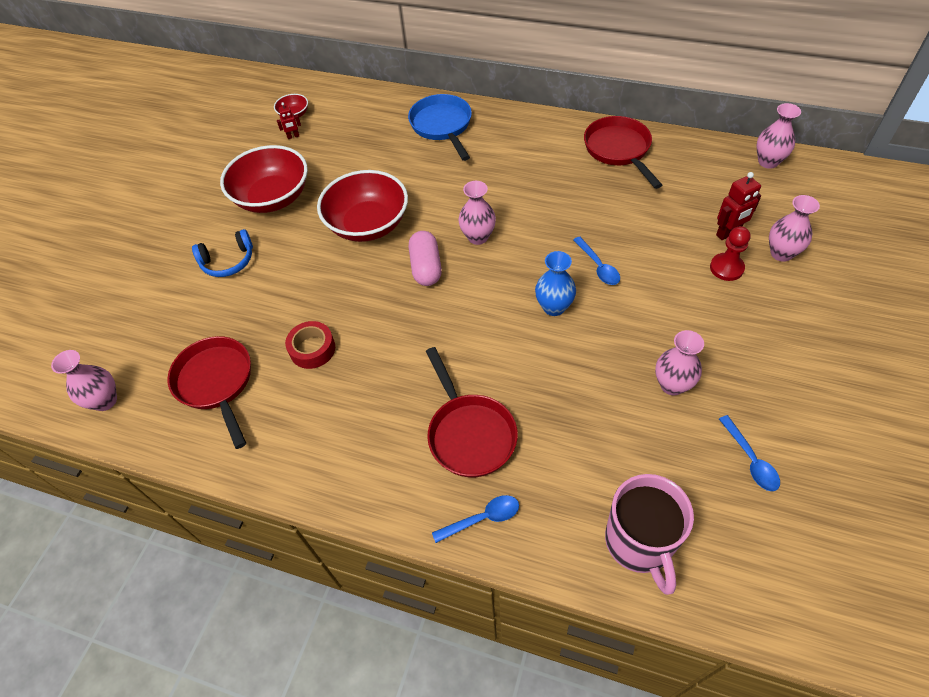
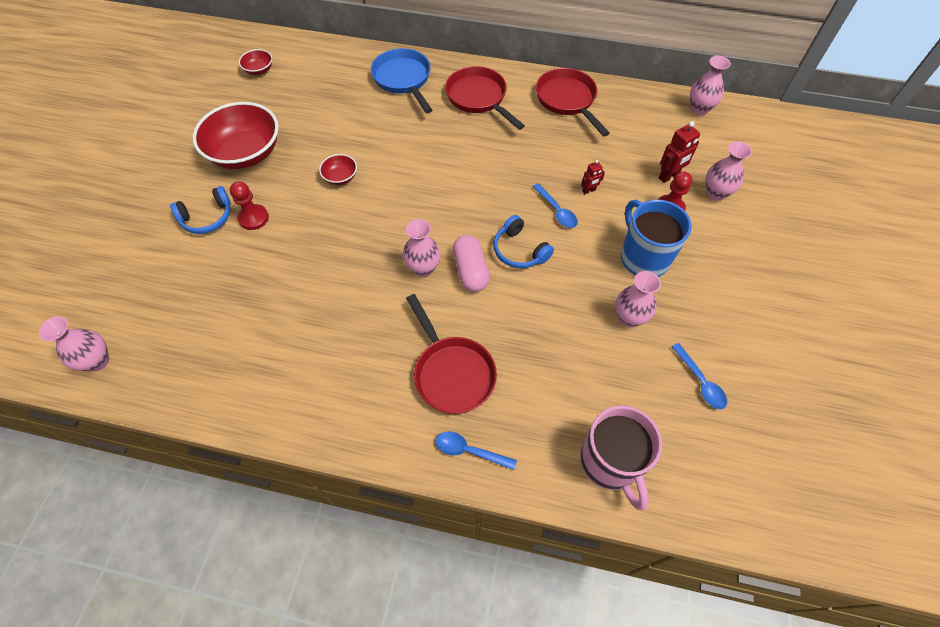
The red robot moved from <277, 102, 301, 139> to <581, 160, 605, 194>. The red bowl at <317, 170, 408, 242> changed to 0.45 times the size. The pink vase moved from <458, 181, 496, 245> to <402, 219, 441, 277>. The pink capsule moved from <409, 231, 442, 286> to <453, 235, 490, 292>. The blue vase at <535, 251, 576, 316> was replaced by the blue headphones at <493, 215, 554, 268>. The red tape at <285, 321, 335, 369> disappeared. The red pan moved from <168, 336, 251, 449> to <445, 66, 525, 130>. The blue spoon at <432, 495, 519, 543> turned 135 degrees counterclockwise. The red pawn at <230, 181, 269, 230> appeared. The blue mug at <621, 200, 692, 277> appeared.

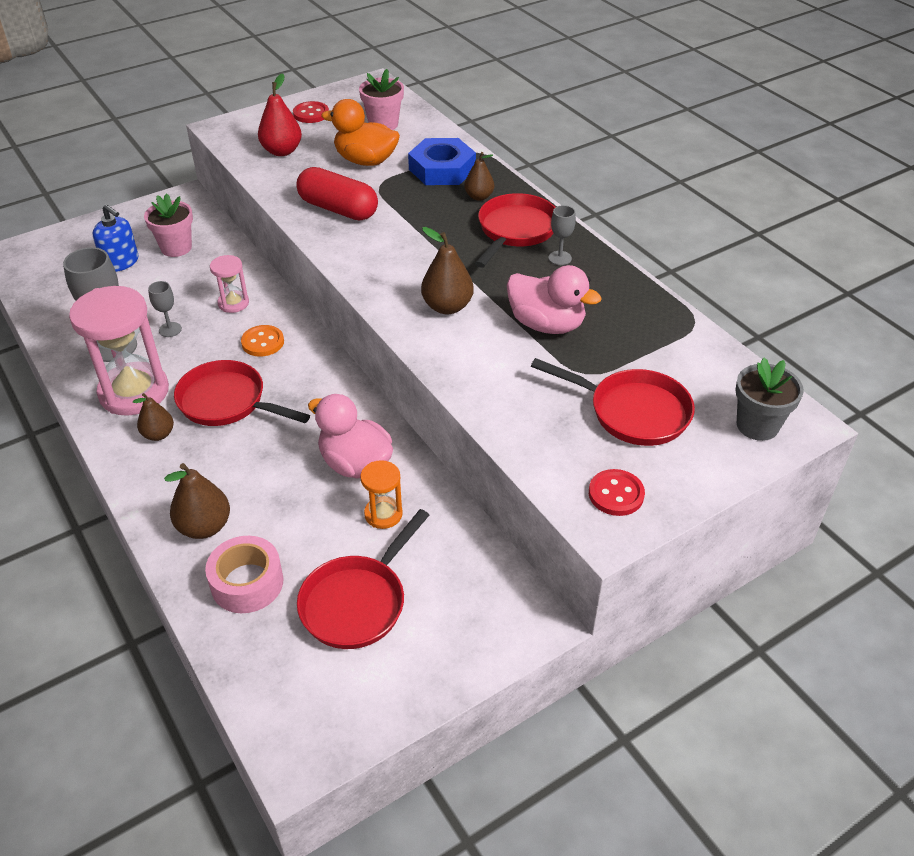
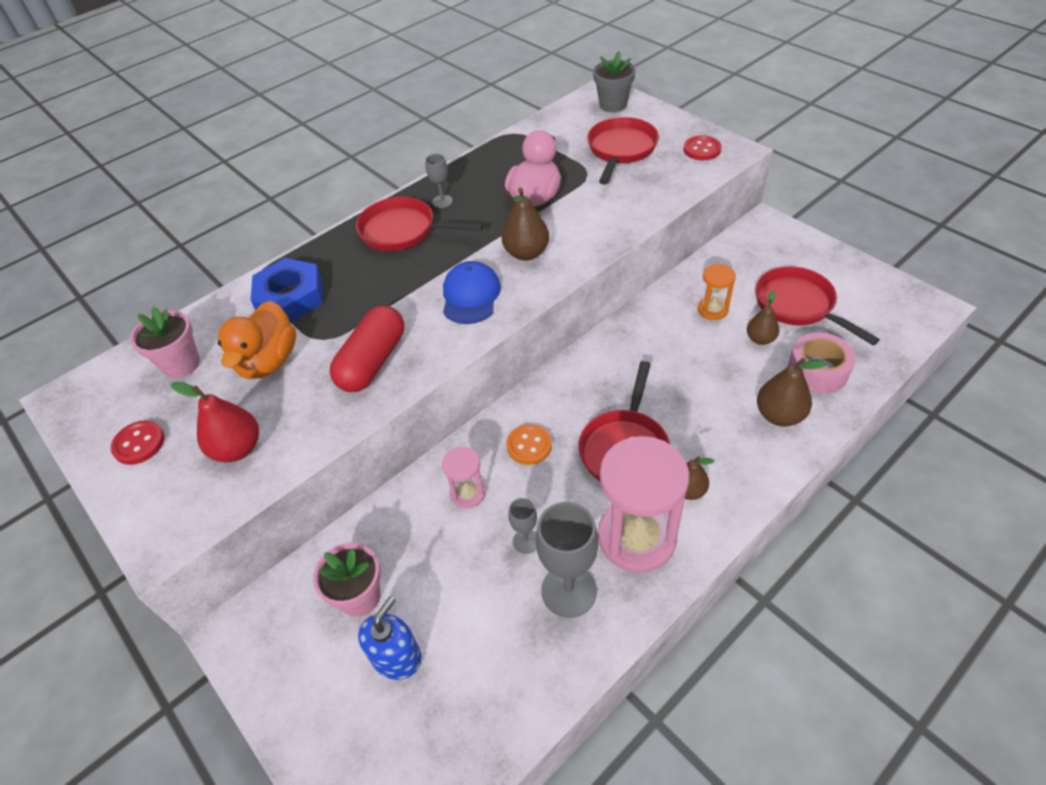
The brown pear moved from <464, 152, 494, 201> to <747, 291, 780, 345>. The pink duck at <308, 394, 393, 478> disappeared. The red pan at <297, 509, 429, 649> turned 150 degrees counterclockwise. The blue cap at <443, 261, 501, 324> appeared.

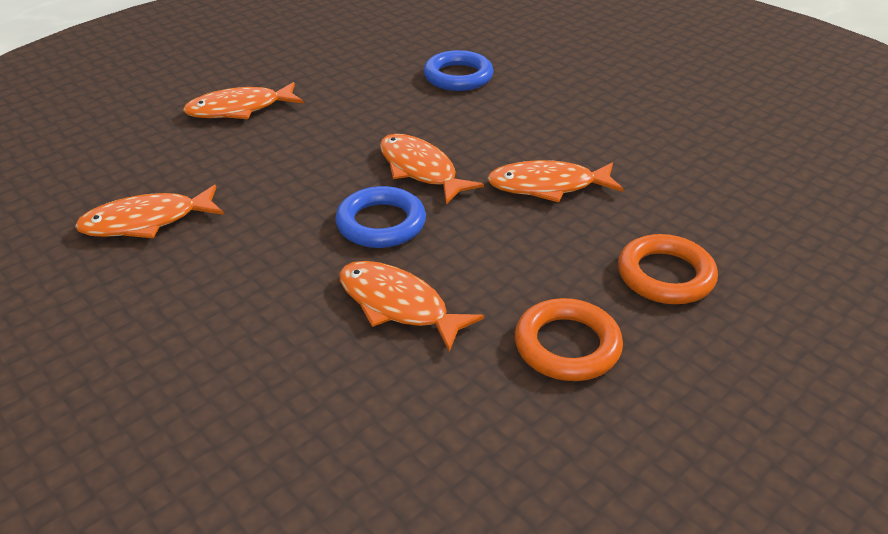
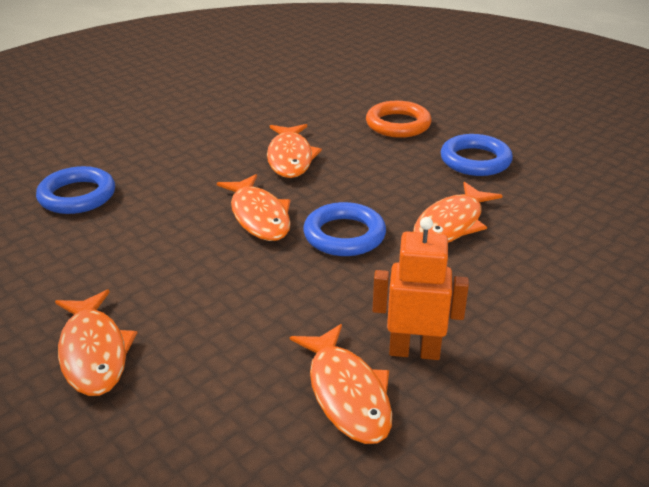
The orange fish at <380, 134, 484, 204> turned 75 degrees counterclockwise. The orange ring at <515, 298, 623, 381> became the blue ring at <441, 134, 513, 176>. The orange robot at <373, 217, 469, 360> appeared.

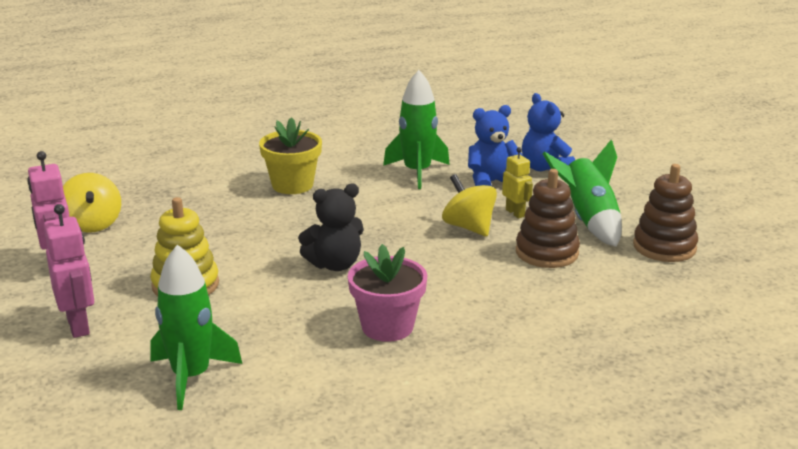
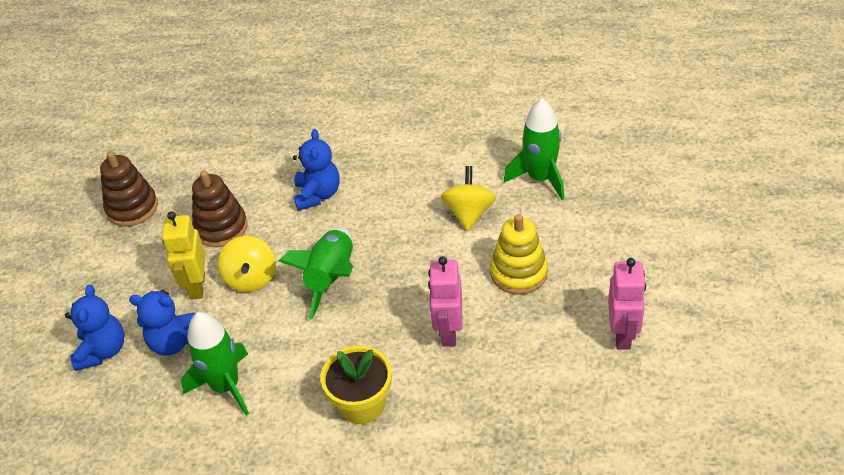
The green rocket moved from <543, 140, 622, 247> to <279, 227, 353, 320>. The yellow robot at <502, 147, 533, 219> changed to 1.57 times the size. The yellow spinning top moved from <63, 173, 121, 233> to <441, 166, 496, 231>. The black teddy bear at <298, 184, 364, 271> disappeared. The pink robot moved from <44, 204, 94, 338> to <428, 256, 462, 347>. The pink flower pot at <348, 244, 427, 342> disappeared. The blue teddy bear at <293, 129, 340, 211> appeared.

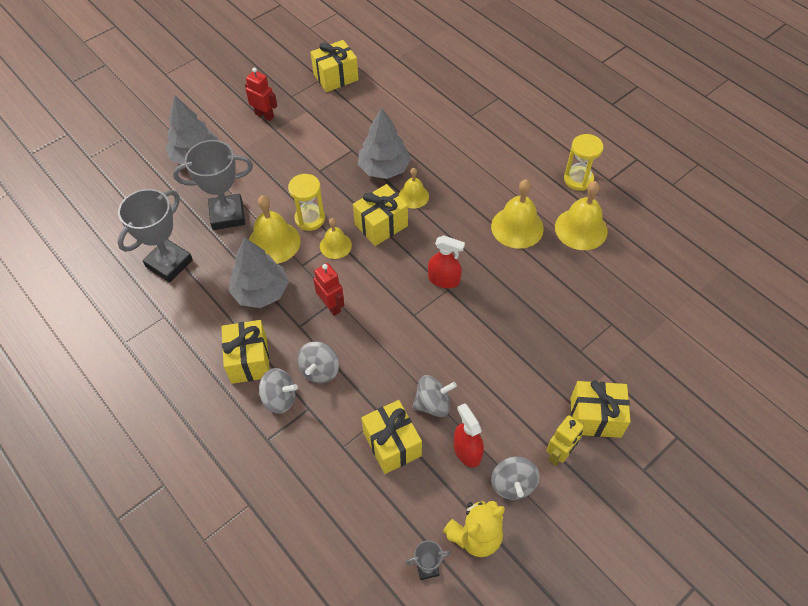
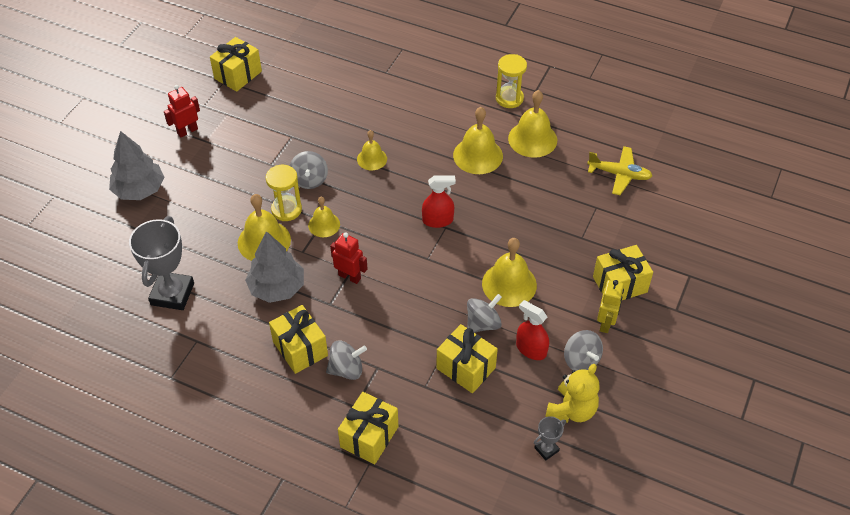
The red robot at <245, 68, 277, 121> turned 45 degrees counterclockwise. The grey tree at <358, 108, 411, 179> disappeared. The grey trophy at <173, 140, 253, 230> disappeared. The yellow gift moved from <353, 184, 408, 246> to <338, 392, 399, 465>. The grey spinning top moved from <297, 342, 339, 383> to <290, 151, 328, 189>. The yellow plane at <587, 146, 652, 195> appeared. The yellow bell at <482, 238, 537, 307> appeared.

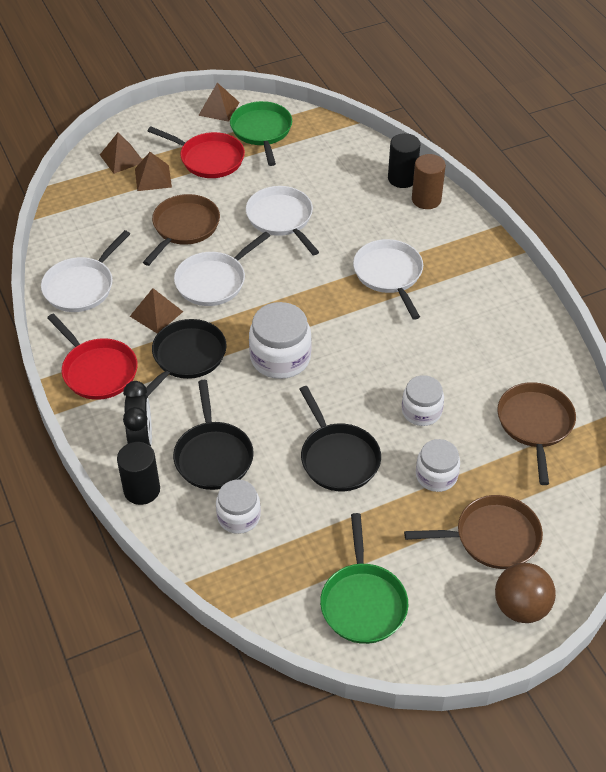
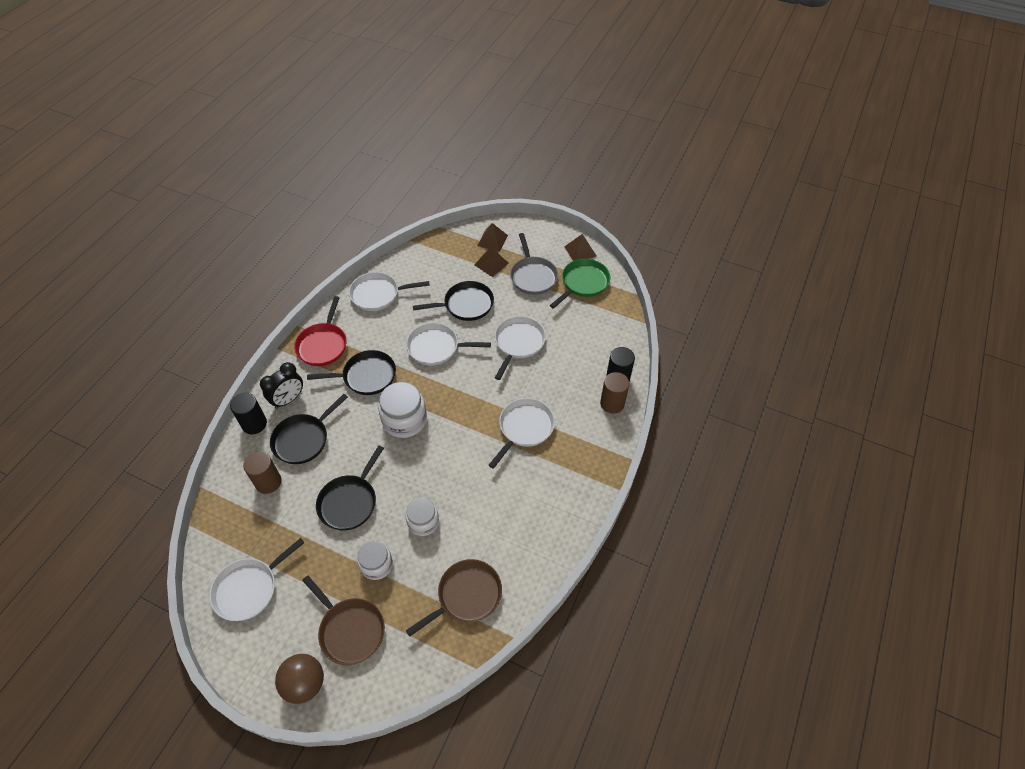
The red pan at <148, 126, 245, 178> became the grey pan at <510, 233, 558, 295>. The brown pan at <143, 194, 220, 266> became the black pan at <413, 281, 494, 321>. The brown pyramid at <130, 288, 183, 334> disappeared. The white jar at <216, 480, 261, 534> was replaced by the brown cylinder at <243, 451, 282, 494>. The green pan at <320, 513, 408, 644> became the white pan at <209, 538, 305, 621>.

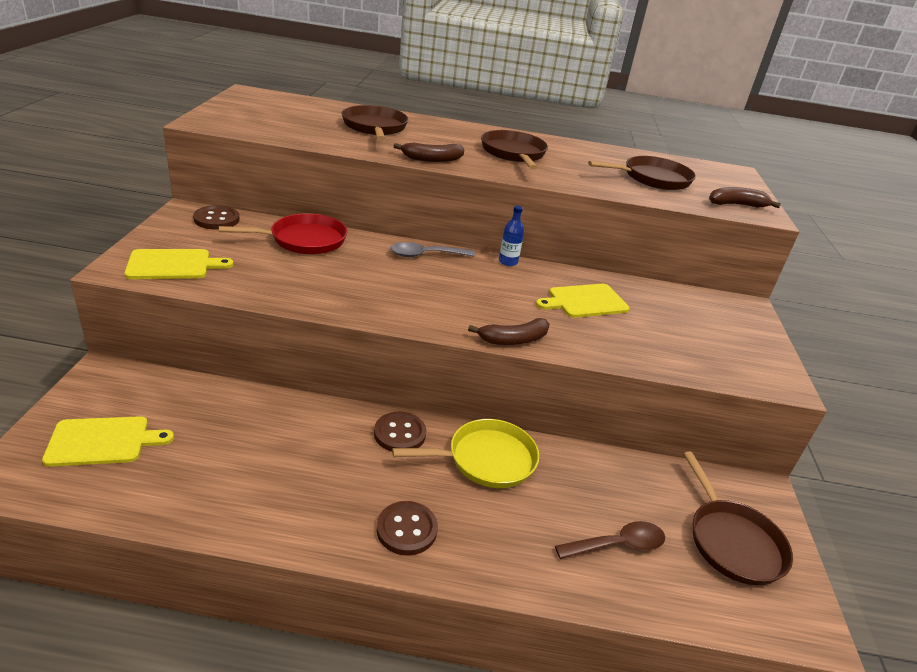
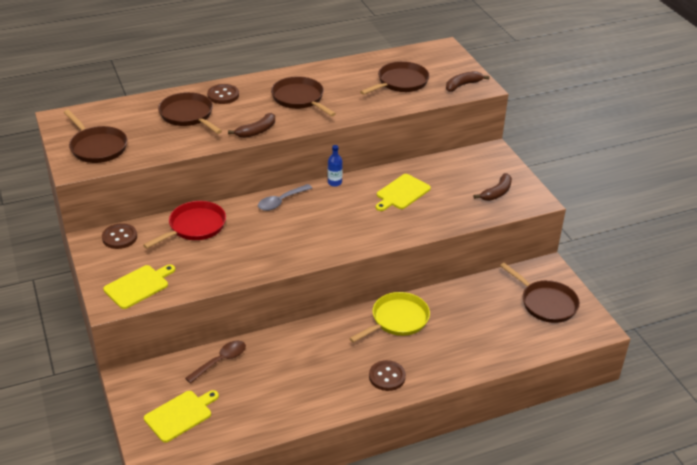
The brown banana moved from <468, 318, 550, 345> to <474, 173, 512, 201>. The brown button moved from <374, 412, 426, 452> to <207, 84, 239, 104>. The brown spoon moved from <555, 521, 665, 559> to <185, 340, 246, 384>. The brown pan at <64, 110, 127, 163> appeared.

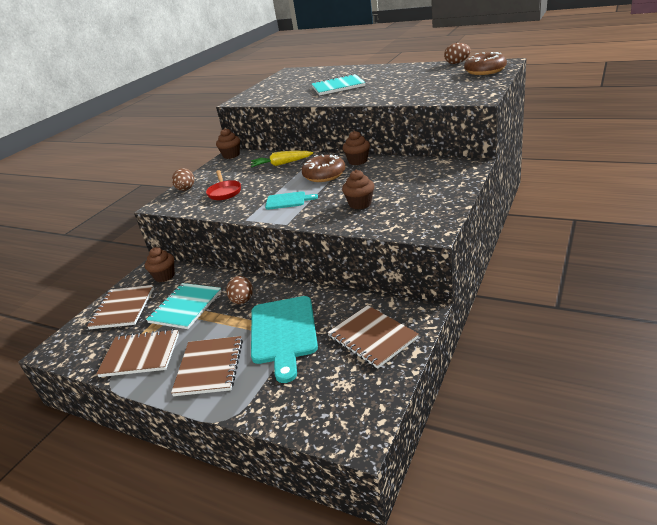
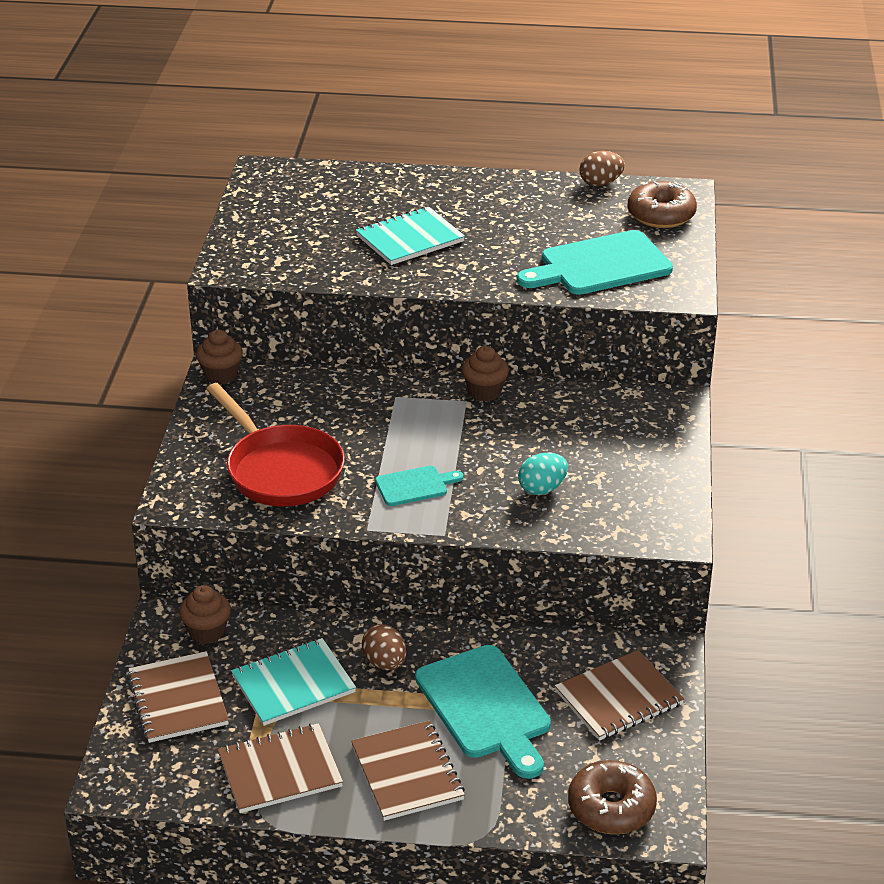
The yellow carrot at <251, 151, 313, 167> disappeared. The brown donut moved from <302, 154, 346, 182> to <568, 760, 657, 834>. The brown egg at <172, 168, 194, 191> disappeared. The red pan at <206, 170, 241, 200> changed to 1.87 times the size. The brown cupcake at <342, 170, 374, 210> was replaced by the turquoise egg at <518, 453, 568, 495>. The turquoise notebook at <146, 283, 222, 329> turned 60 degrees clockwise. The brown notebook at <327, 305, 419, 369> turned 60 degrees counterclockwise. The turquoise cutting board at <517, 230, 673, 295> appeared.

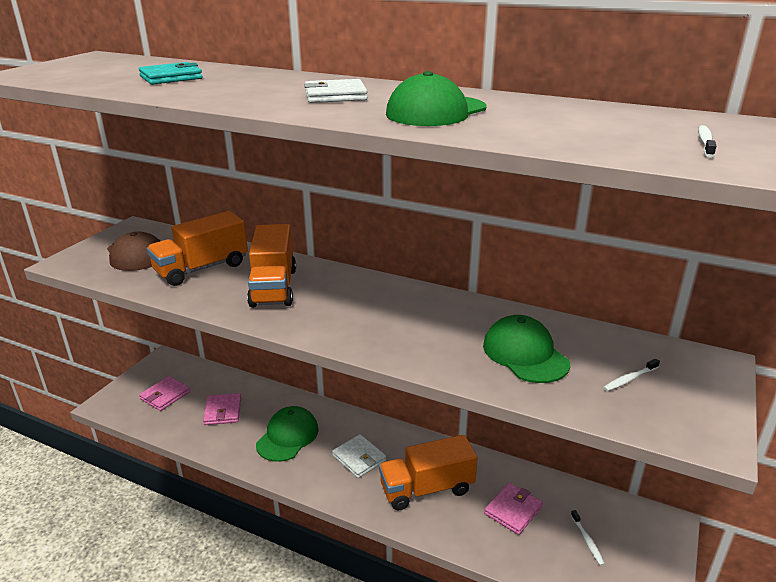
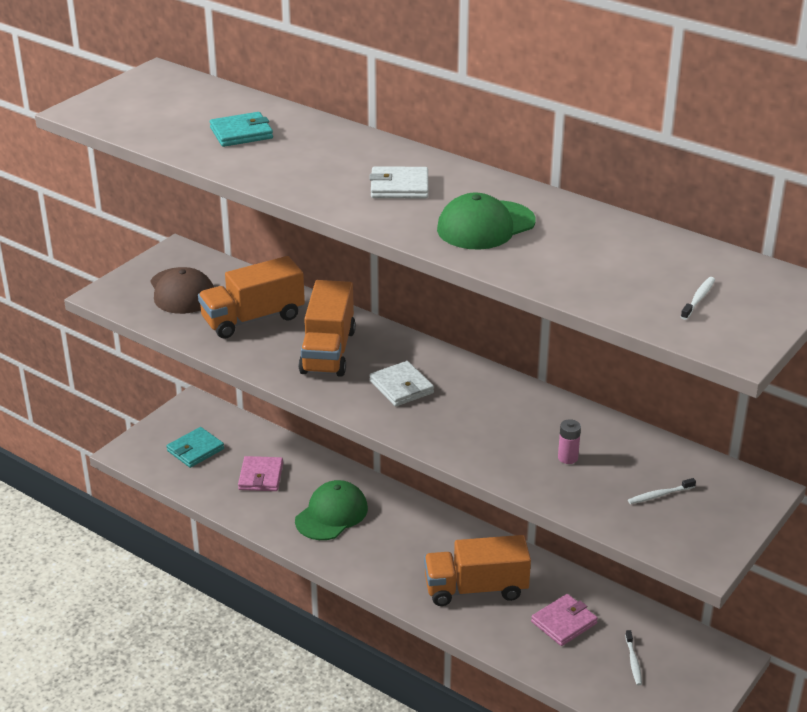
The green cap at <483, 315, 570, 383> was replaced by the pink battery at <558, 419, 581, 464>. The pink wallet at <139, 376, 190, 411> became the turquoise wallet at <166, 427, 224, 468>. The white wallet moved from <332, 434, 386, 478> to <369, 361, 434, 406>.

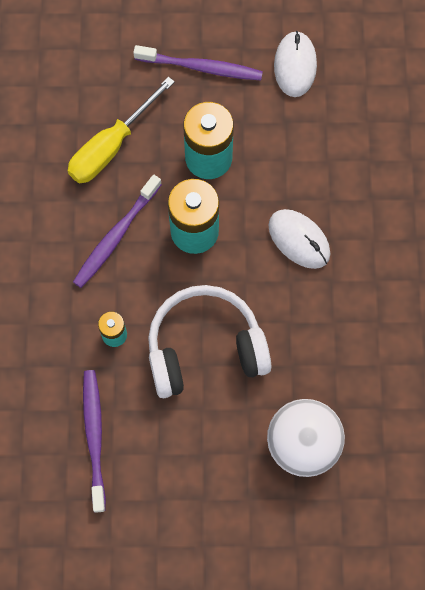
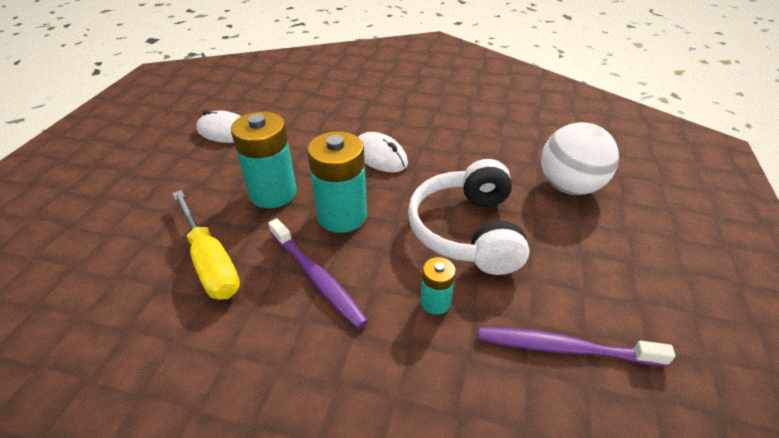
The purple toothbrush at <133, 45, 263, 81> disappeared. The white mouse at <268, 209, 330, 269> turned 75 degrees clockwise.

